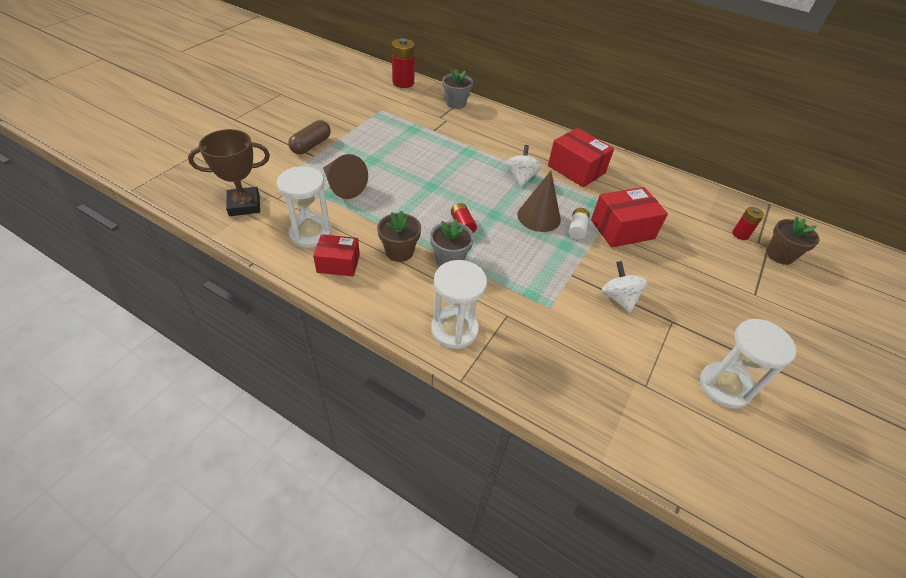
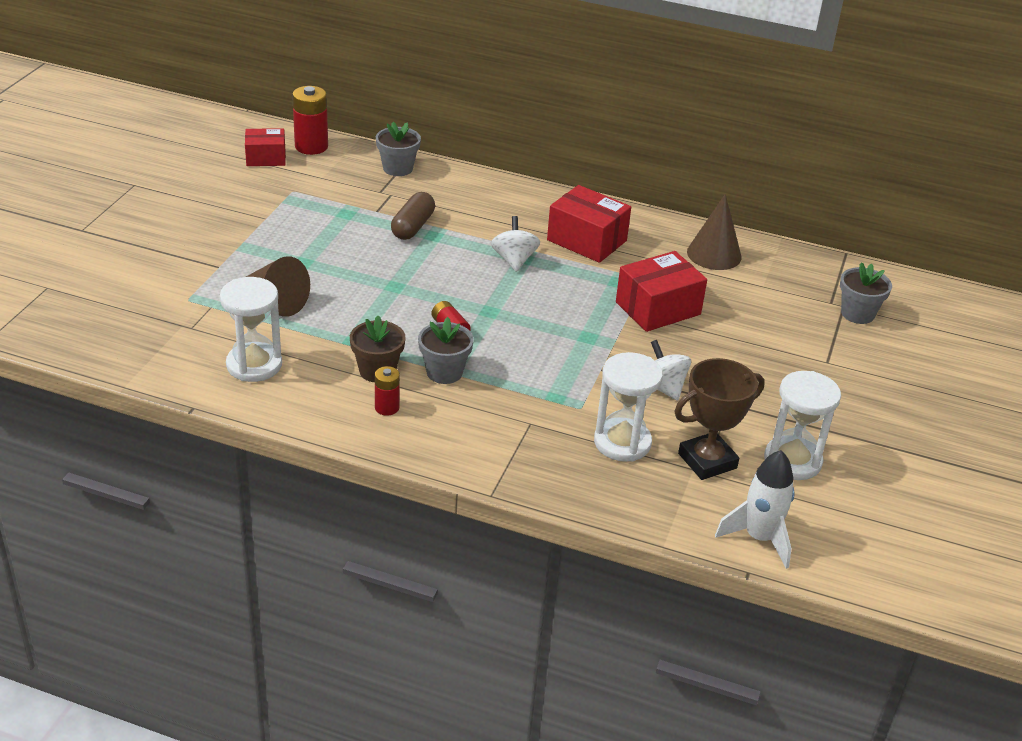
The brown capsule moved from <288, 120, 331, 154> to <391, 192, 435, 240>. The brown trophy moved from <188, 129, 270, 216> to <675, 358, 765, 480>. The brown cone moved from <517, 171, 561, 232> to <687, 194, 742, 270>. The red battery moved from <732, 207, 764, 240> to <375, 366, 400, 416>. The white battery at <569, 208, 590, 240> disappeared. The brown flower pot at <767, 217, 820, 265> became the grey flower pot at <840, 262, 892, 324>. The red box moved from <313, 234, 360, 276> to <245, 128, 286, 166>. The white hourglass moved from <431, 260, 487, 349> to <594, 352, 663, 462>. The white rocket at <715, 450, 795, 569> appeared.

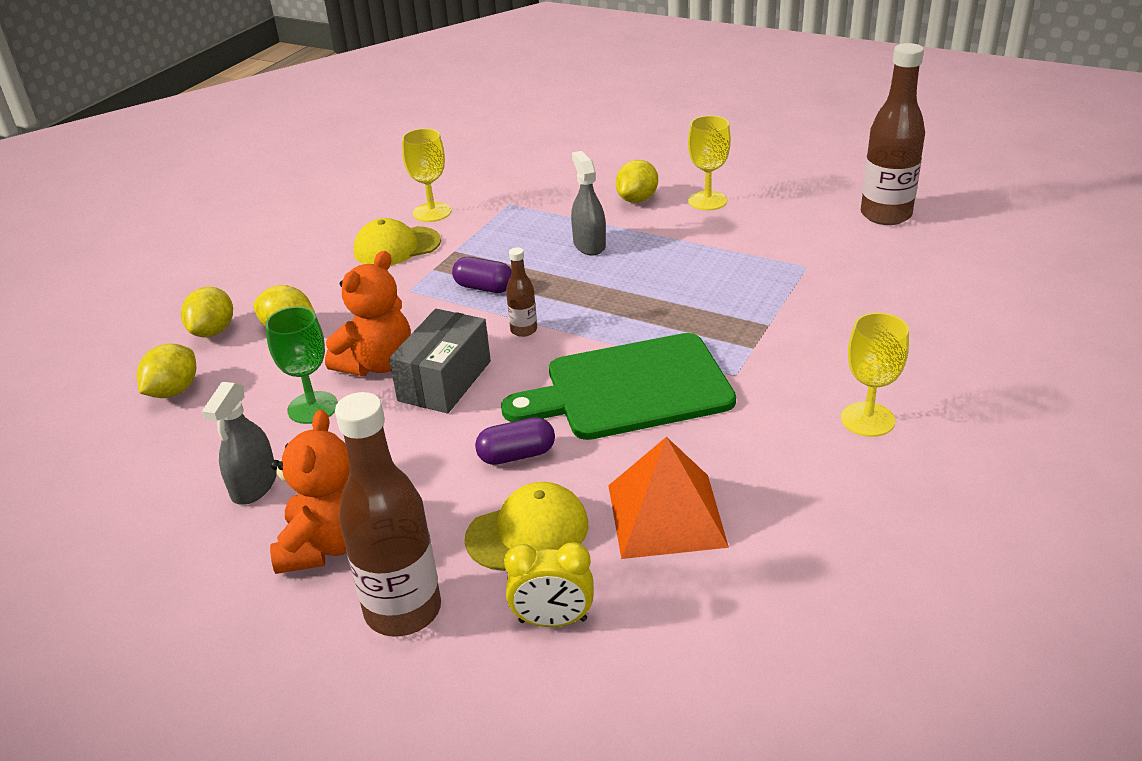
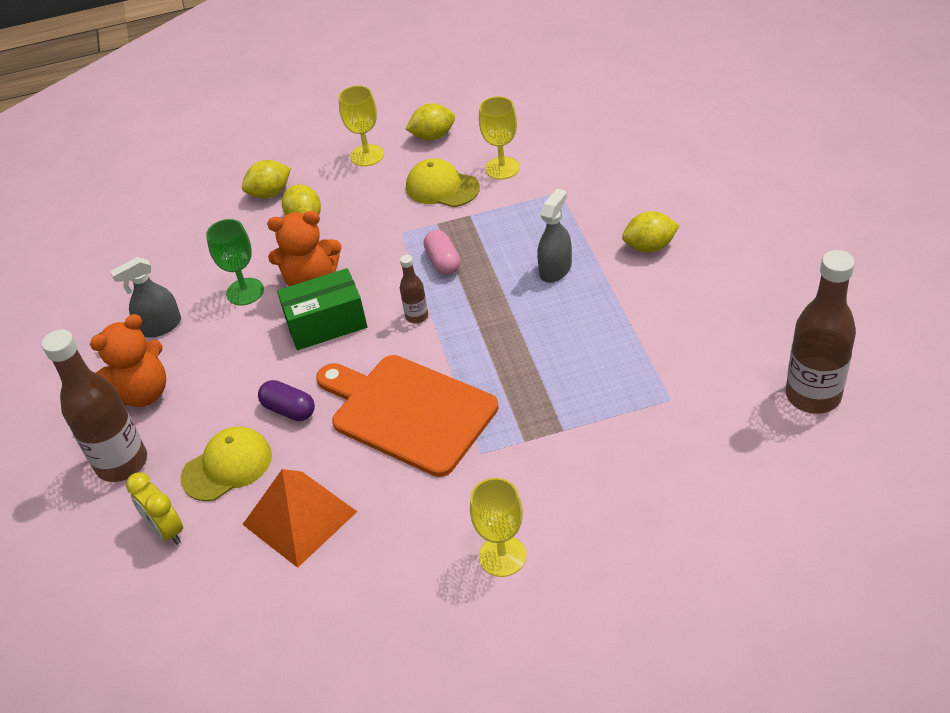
The yellow goblet moved from <688, 115, 731, 211> to <338, 85, 384, 166>. The purple capsule at <452, 257, 511, 293> became the pink capsule at <424, 230, 461, 275>. The grey box at <389, 309, 491, 413> became the green box at <277, 268, 367, 350>. The green cutting board at <501, 333, 736, 440> became the orange cutting board at <316, 355, 499, 477>. The yellow lemon moved from <137, 343, 196, 398> to <406, 103, 455, 141>. The yellow cap at <465, 482, 589, 571> turned 60 degrees counterclockwise.

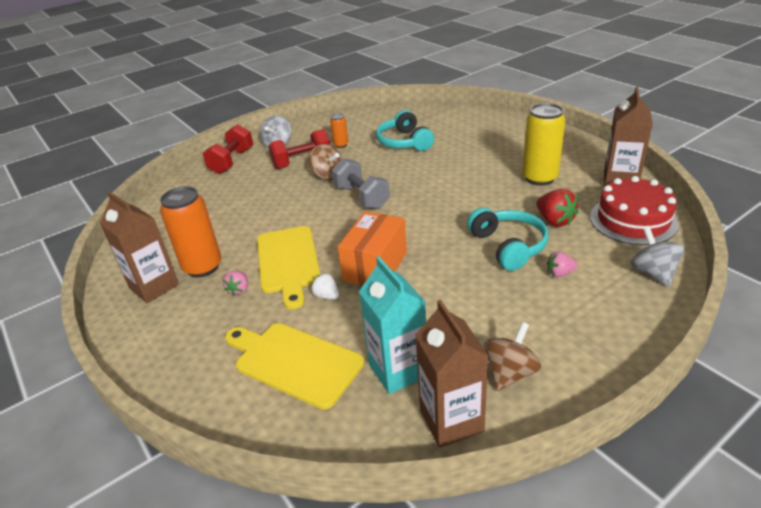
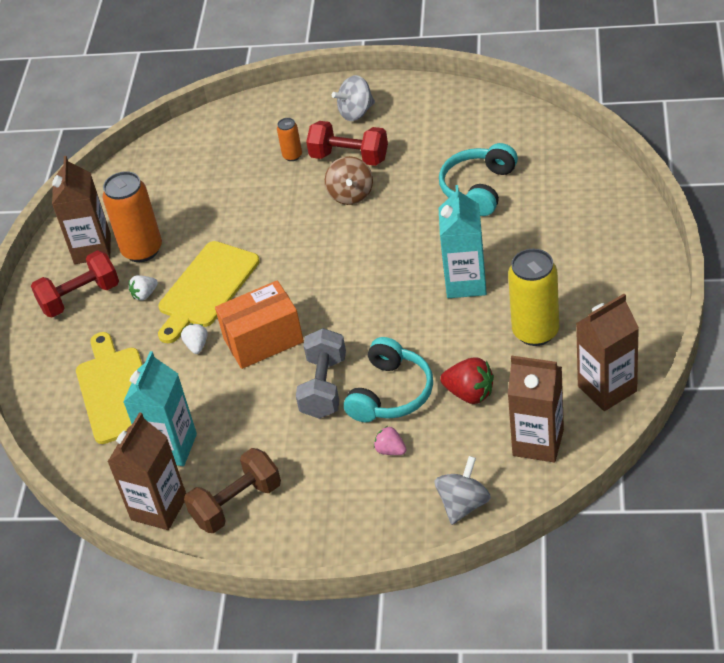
The orange can moved from <330, 113, 348, 148> to <277, 118, 302, 161>. The red dumbbell moved from <202, 124, 254, 174> to <31, 250, 119, 318>. The grey dumbbell moved from <331, 158, 390, 209> to <296, 328, 346, 419>. The red cake at <590, 176, 679, 245> was replaced by the brown carton at <508, 355, 564, 462>. The red strawberry at <536, 189, 579, 227> turned 75 degrees counterclockwise. The pink strawberry at <223, 271, 248, 296> became the white strawberry at <129, 275, 158, 301>. The brown spinning top at <483, 322, 541, 391> was replaced by the brown dumbbell at <184, 448, 281, 533>. The turquoise carton at <439, 185, 487, 298> appeared.

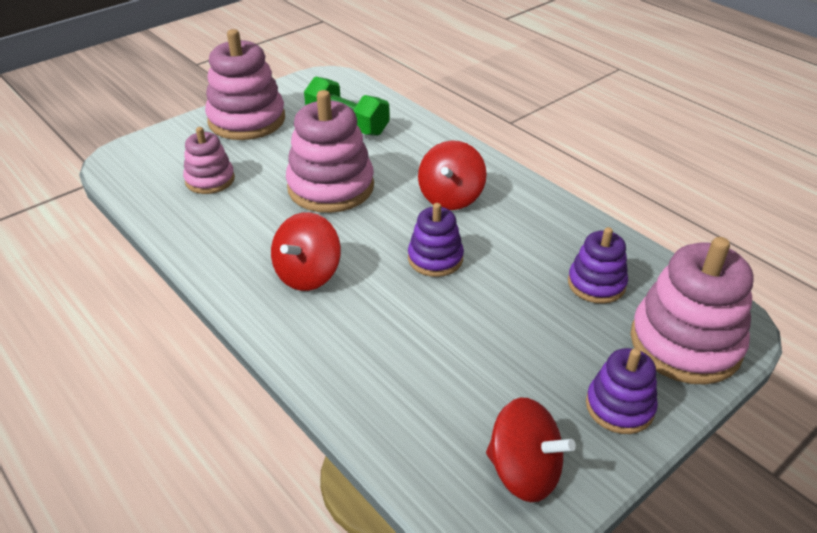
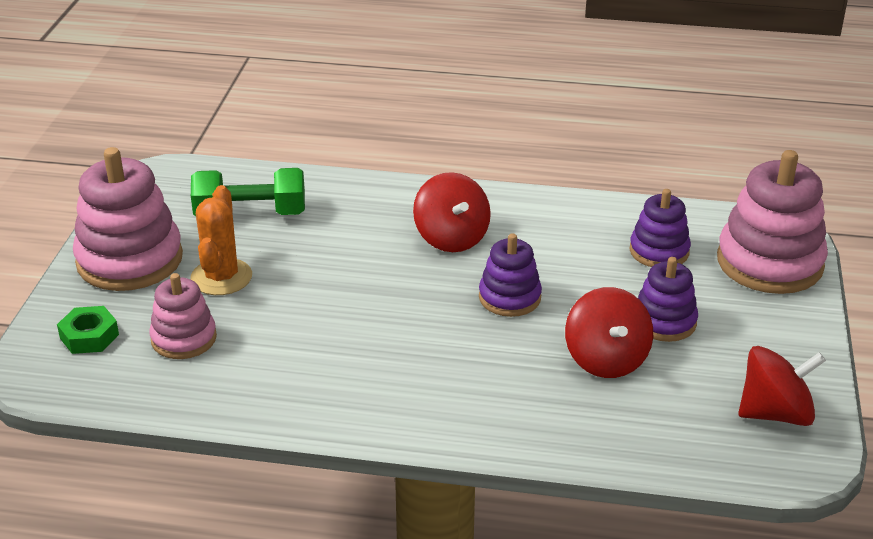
The pink stacking toy at <286, 90, 374, 213> disappeared. The red spinning top moved from <271, 212, 341, 291> to <565, 287, 653, 378>. The purple stacking toy moved from <586, 348, 658, 434> to <638, 257, 698, 342>. The orange cactus at <190, 185, 252, 295> appeared. The green nut at <57, 306, 119, 354> appeared.

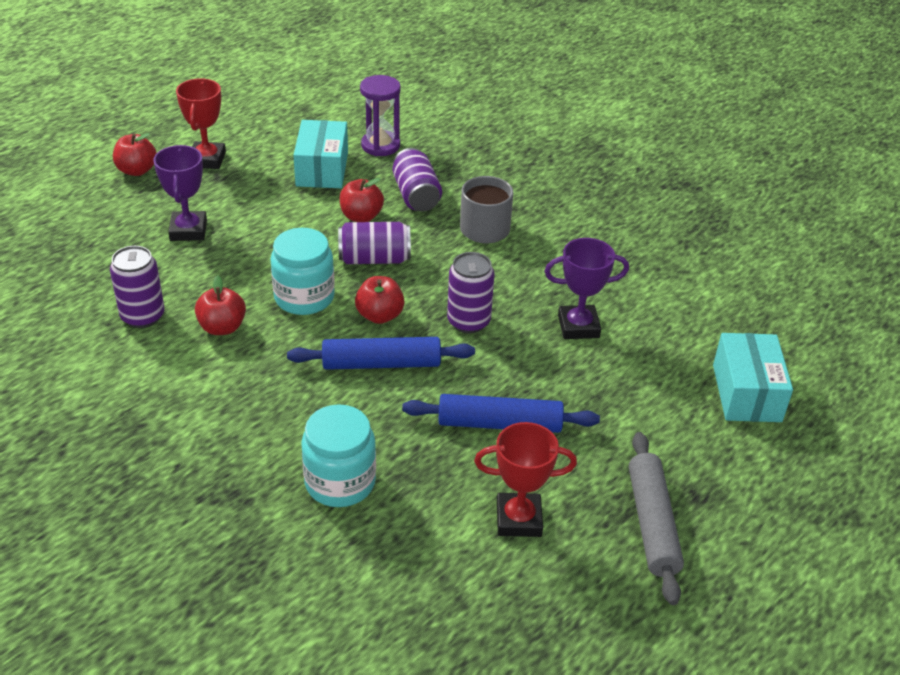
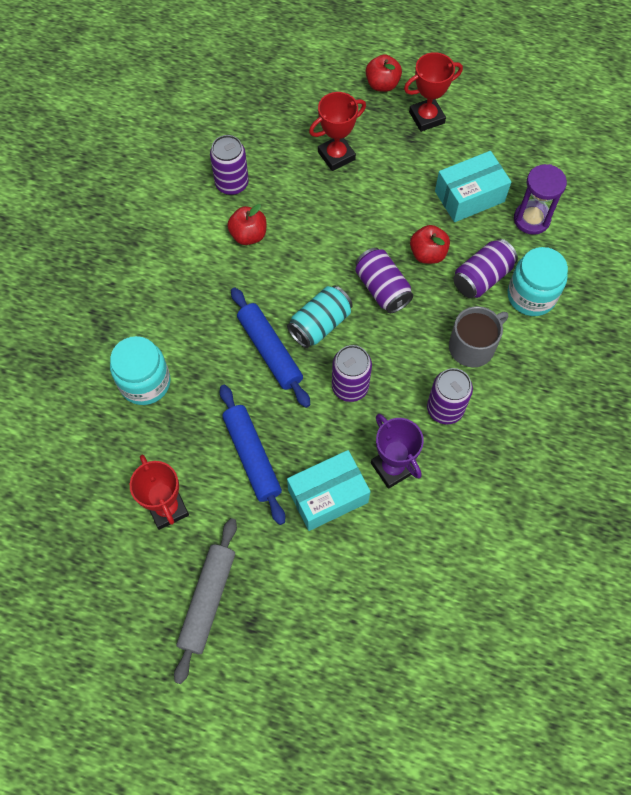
The purple trophy at <154, 145, 207, 241> became the red trophy at <309, 92, 366, 171>. The turquoise jar moved from <270, 228, 335, 315> to <507, 247, 568, 316>. The red apple at <355, 276, 405, 324> was replaced by the turquoise can at <287, 285, 353, 348>. The turquoise box moved from <713, 333, 793, 422> to <287, 450, 371, 531>. The grey rolling pin at <629, 432, 684, 605> turned 45 degrees counterclockwise. The purple can at <427, 368, 473, 425> appeared.

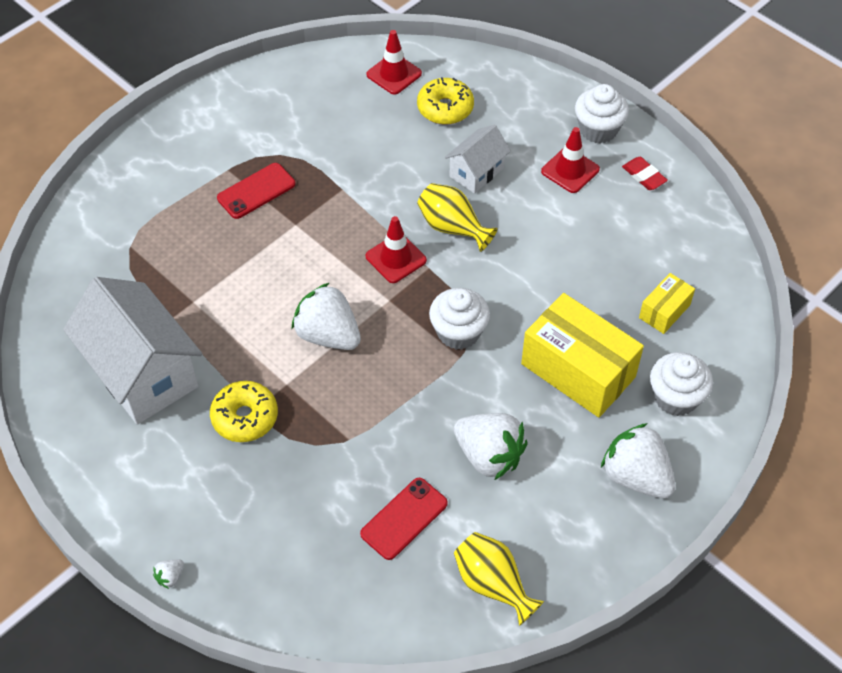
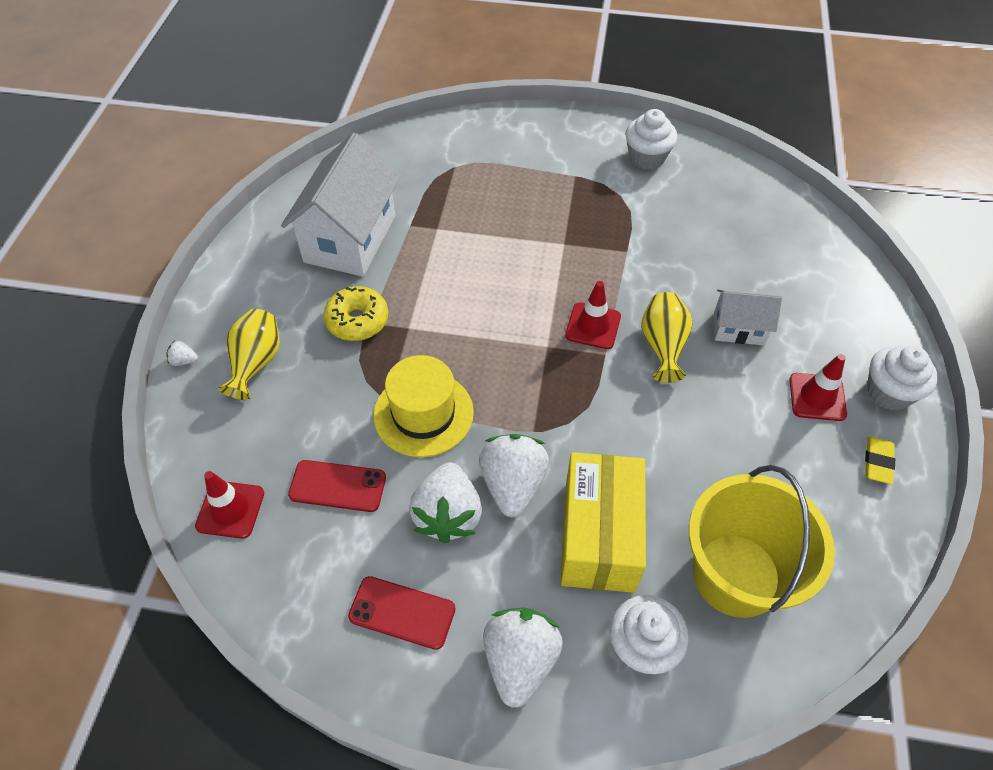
The red traffic cone moved from <366, 30, 422, 95> to <195, 471, 264, 539>. The yellow donut at <417, 77, 474, 125> disappeared. The red eraser at <622, 157, 668, 190> became the yellow eraser at <865, 436, 895, 484>. The red phone moved from <217, 163, 295, 219> to <348, 576, 456, 650>. The yellow box at <639, 273, 695, 334> was replaced by the yellow bucket at <689, 465, 835, 618>. The white strawberry moved from <292, 283, 361, 350> to <479, 434, 549, 517>. The white cupcake moved from <429, 288, 490, 350> to <625, 109, 677, 170>. The yellow vase moved from <454, 532, 544, 626> to <218, 309, 280, 400>. The yellow hat at <373, 355, 474, 457> appeared.

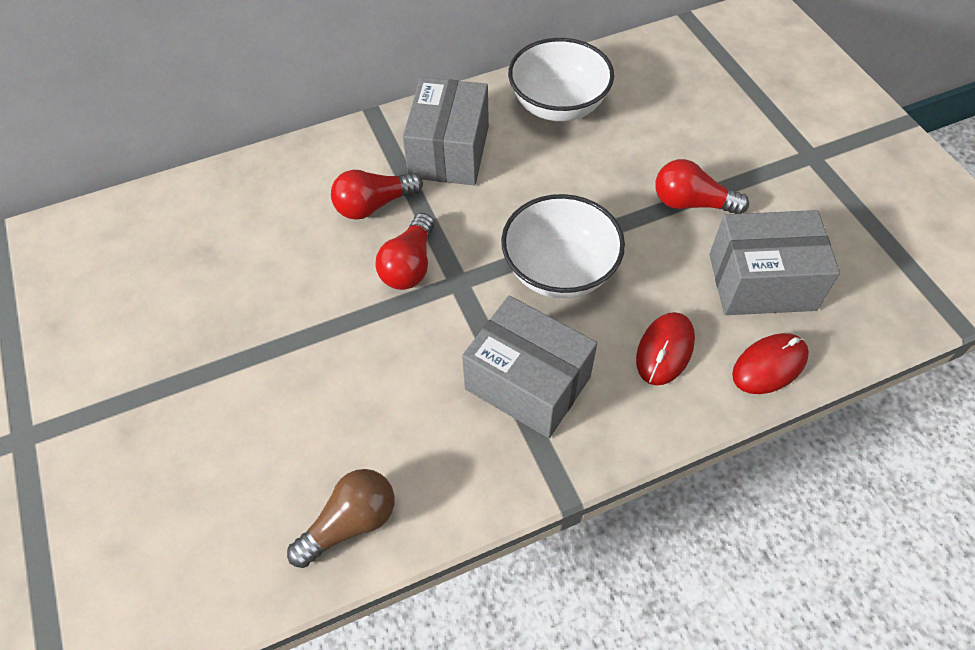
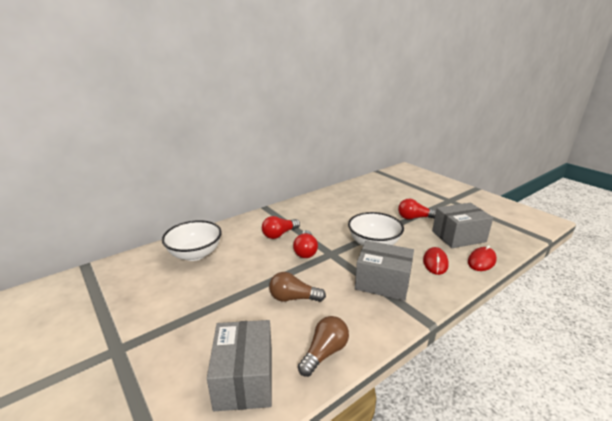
The white bowl moved from <508, 38, 614, 121> to <162, 220, 222, 261>. The grey box moved from <403, 77, 489, 185> to <207, 320, 272, 411>. The brown light bulb at <269, 272, 326, 302> appeared.

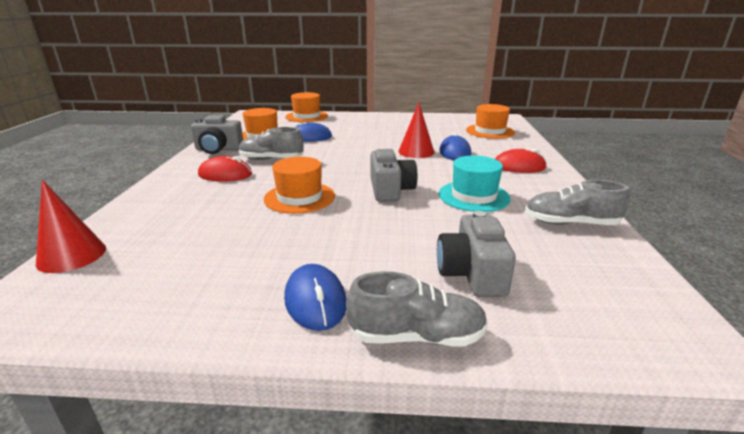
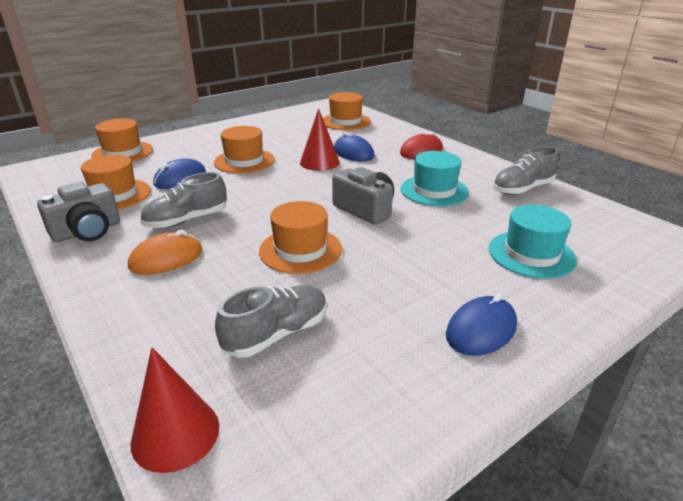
The red mouse at <198, 156, 252, 181> became the orange mouse at <128, 230, 203, 275>. The grey camera at <437, 211, 516, 297> was replaced by the turquoise hat at <489, 205, 577, 279>. The blue mouse at <284, 264, 346, 331> turned 75 degrees counterclockwise. The grey shoe moved from <346, 271, 488, 346> to <215, 285, 327, 358>. The orange hat at <214, 126, 275, 174> appeared.

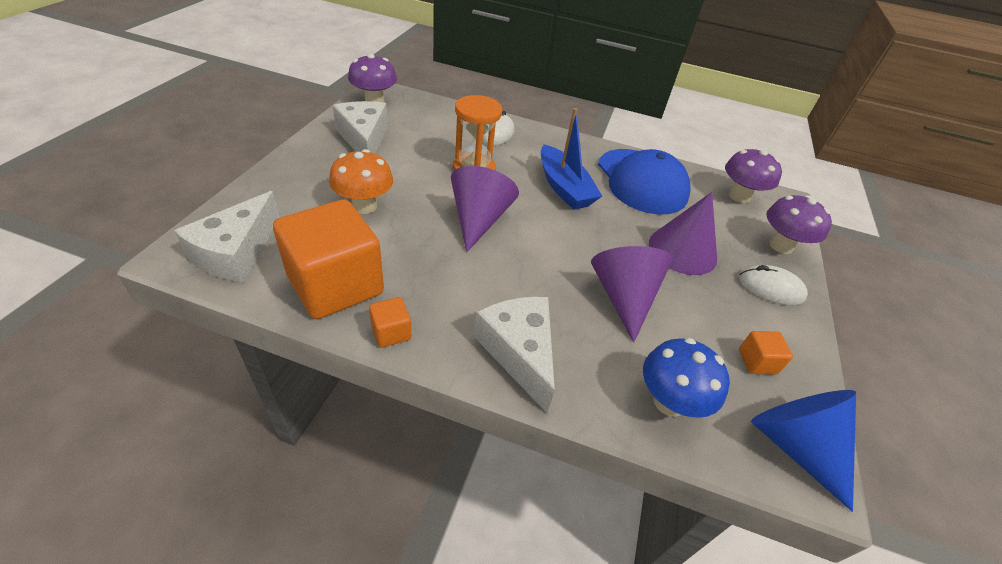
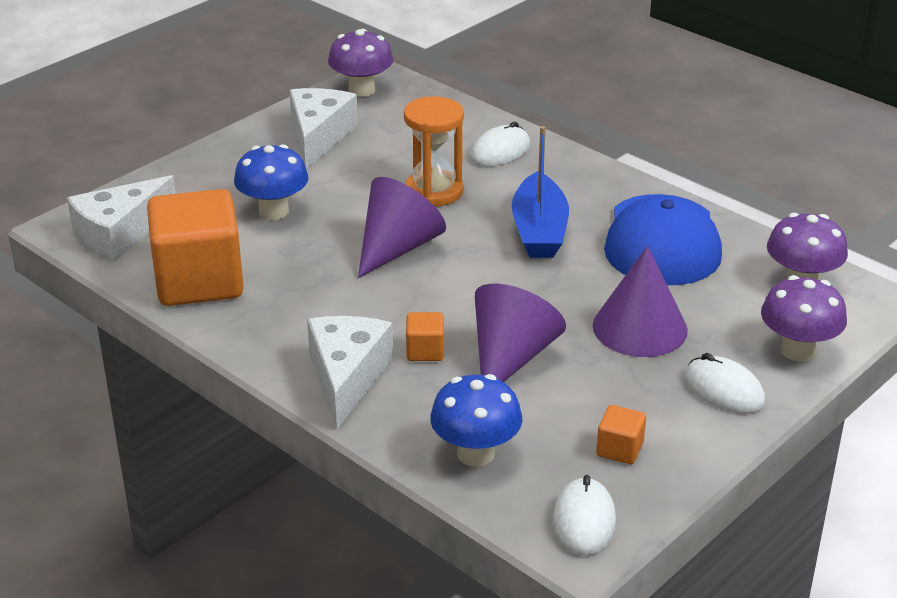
The orange mushroom at <329, 149, 393, 214> became the blue mushroom at <234, 144, 309, 220>. The orange cube moved from <369, 297, 411, 348> to <406, 312, 444, 361>. The blue cone at <751, 390, 856, 512> was replaced by the white mouse at <553, 475, 616, 556>.

